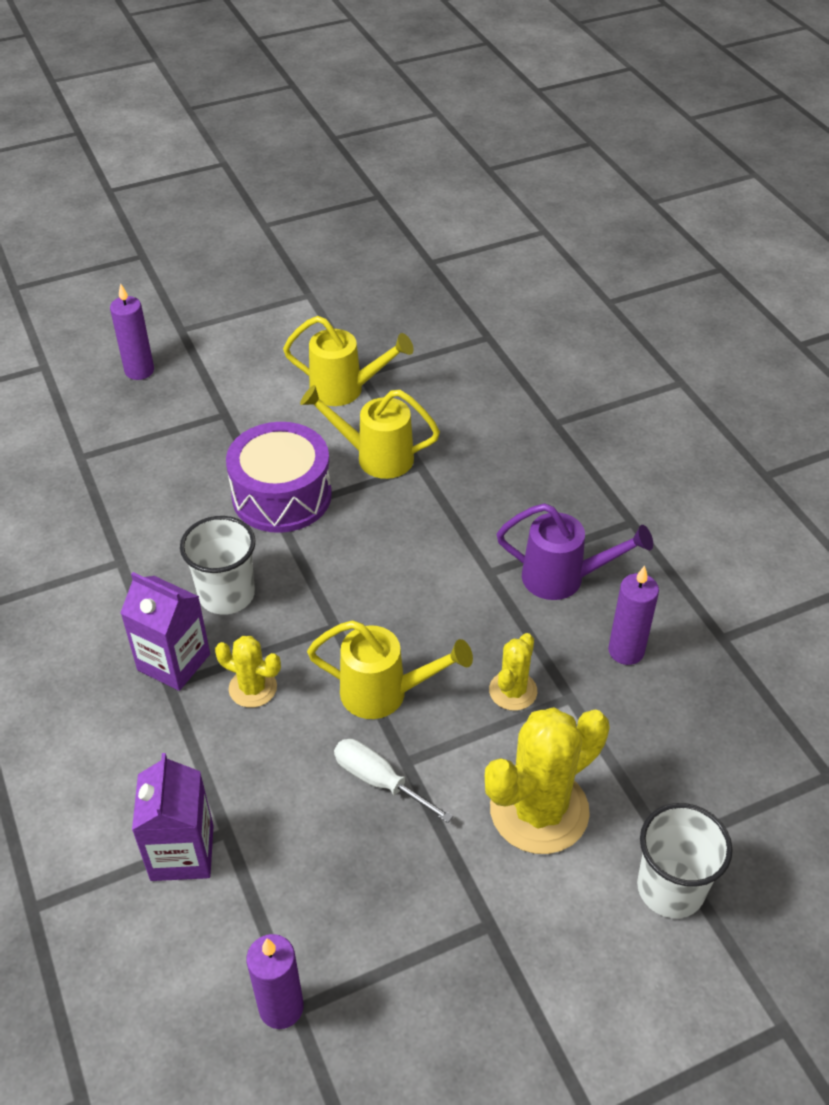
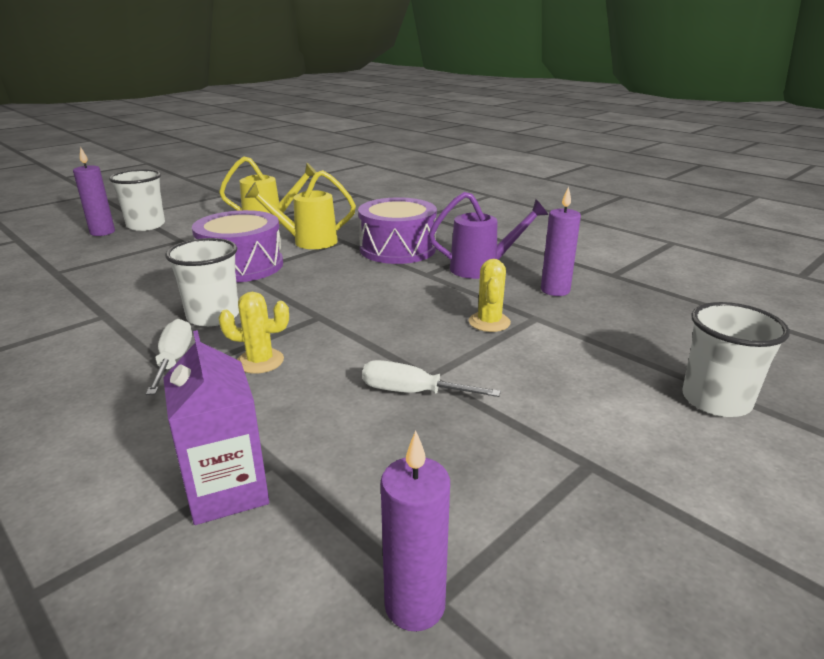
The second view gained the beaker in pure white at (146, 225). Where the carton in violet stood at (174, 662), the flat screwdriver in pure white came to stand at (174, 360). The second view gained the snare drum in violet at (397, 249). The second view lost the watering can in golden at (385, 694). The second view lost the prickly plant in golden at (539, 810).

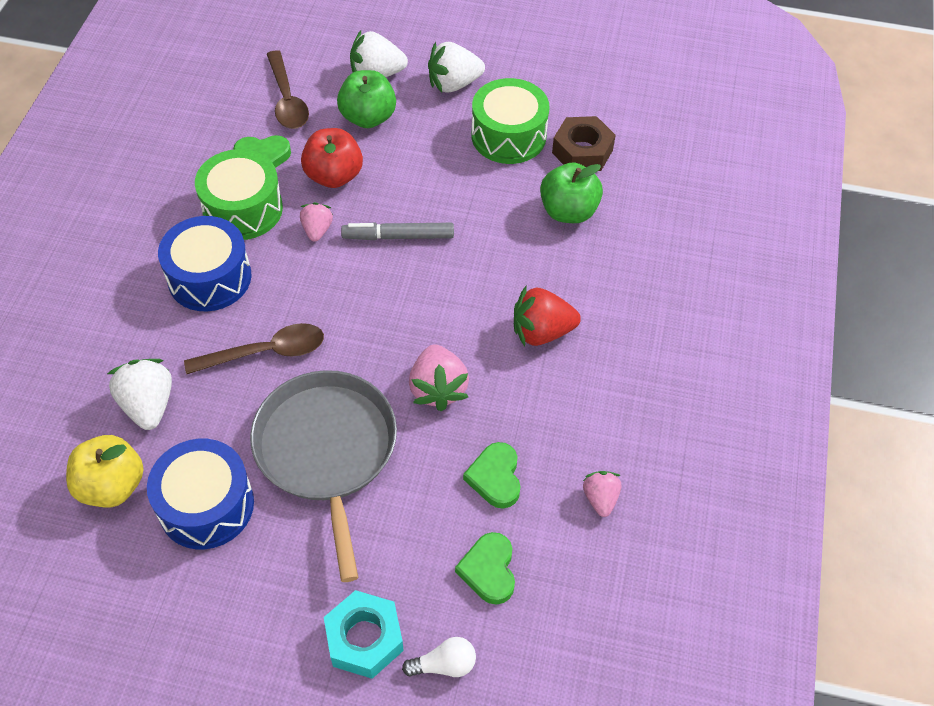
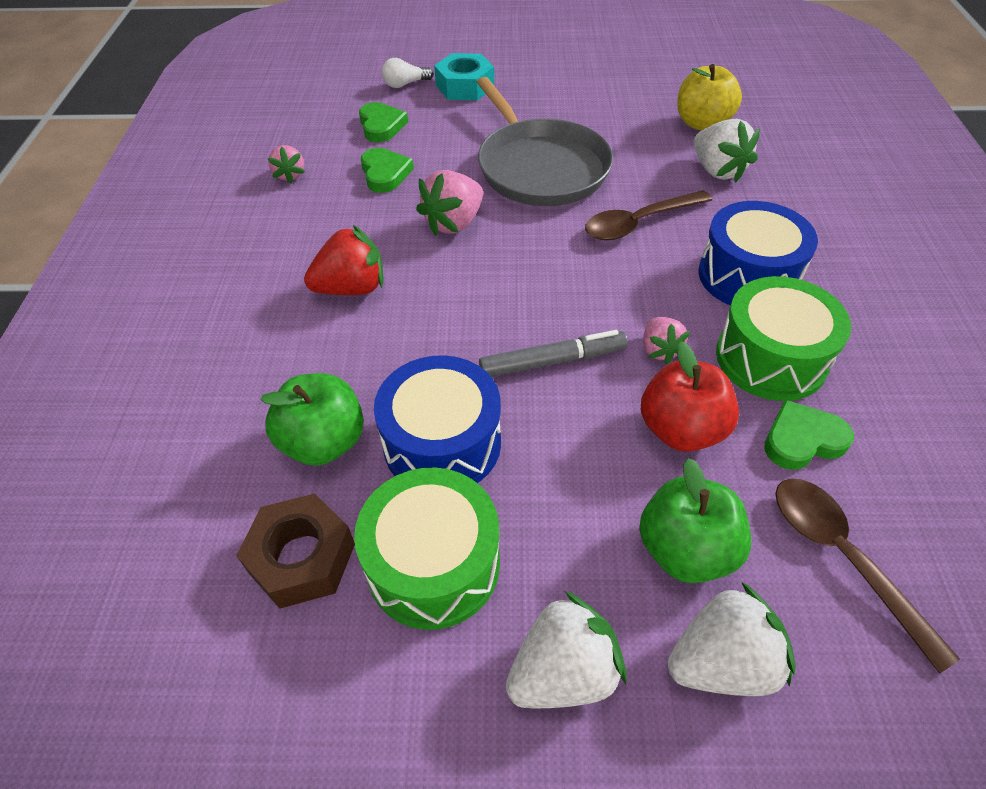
The snare drum in royal blue ended up elsewhere, having gone from (206, 505) to (442, 443). The toy strawberry in rosy at (438, 389) ended up facing another way, 120 degrees counterclockwise from before.

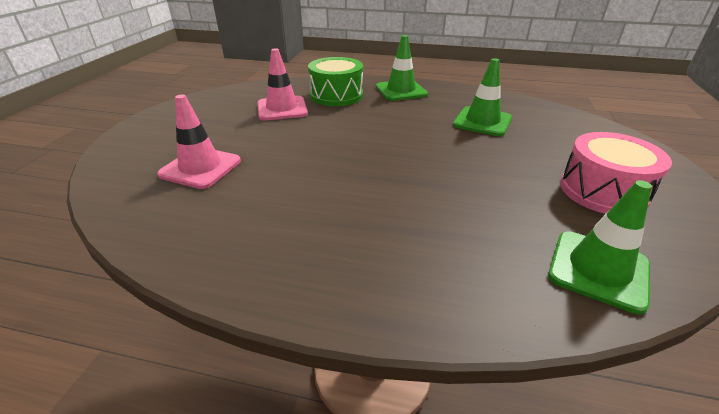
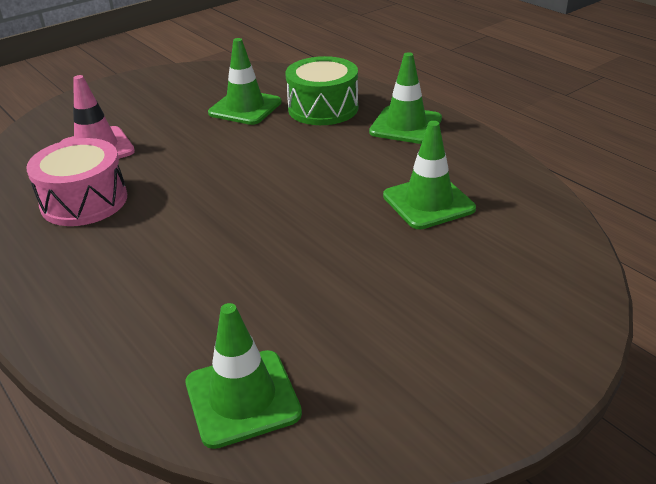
The snare drum in rosy ended up elsewhere, having gone from (603, 191) to (84, 201). What was the road cone in rosy at (282, 109) turned into the road cone in emerald at (245, 108).

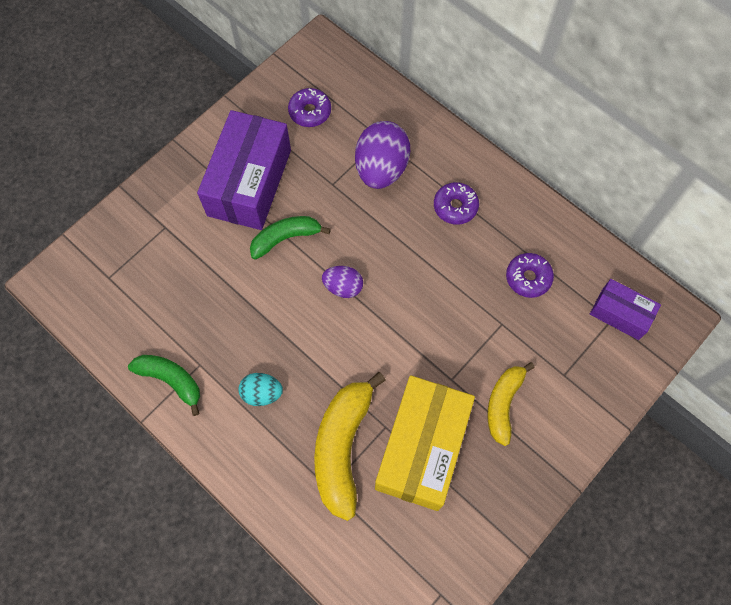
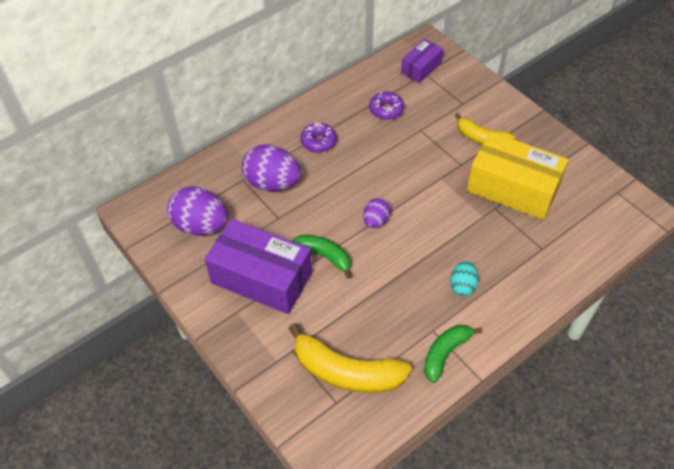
Where the donut in violet stood at (310, 112), the toy egg in violet came to stand at (201, 226). The toy banana in golden ended up elsewhere, having gone from (343, 448) to (347, 372). The toy banana in emerald at (285, 238) ended up facing another way, 135 degrees clockwise from before.

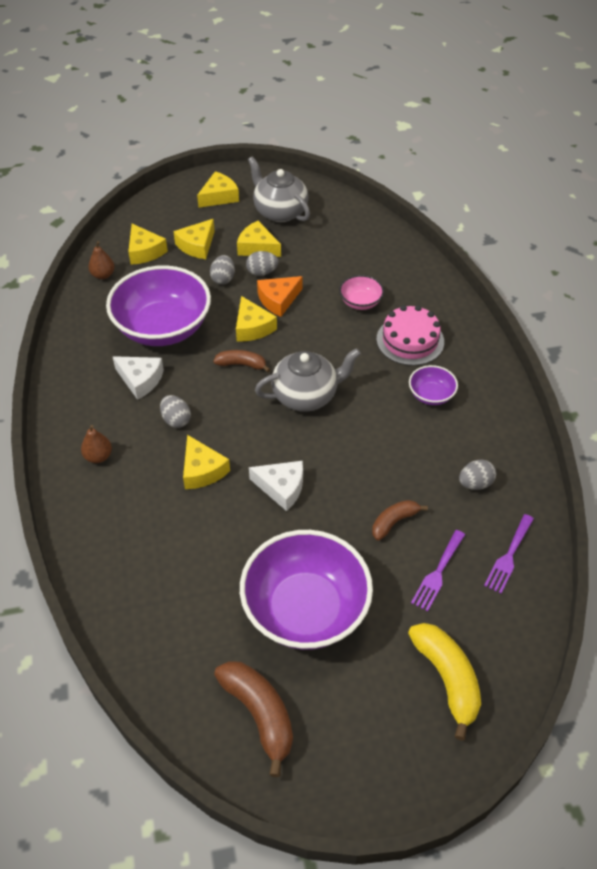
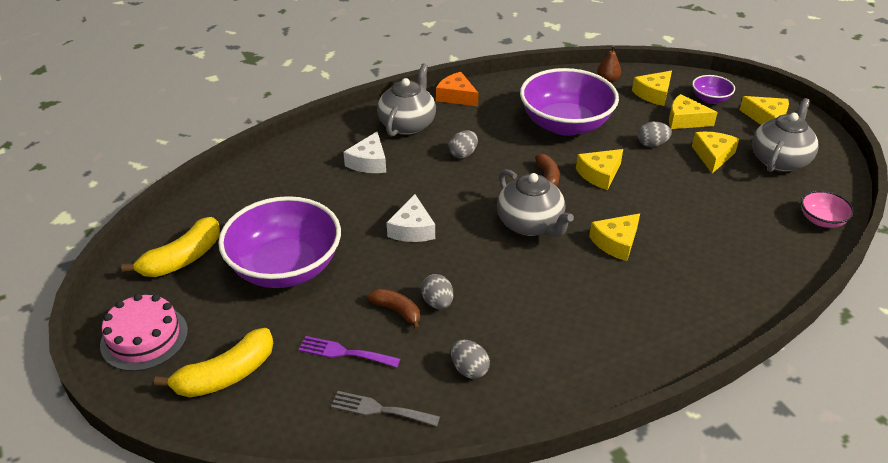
The layer cake in rosy ended up elsewhere, having gone from (410, 340) to (144, 337). What was the toy banana in brown at (259, 714) turned into the toy banana in golden at (183, 258). What was the dinner fork in violet at (509, 556) turned into the dinner fork in ash-grey at (380, 409). The piece of cheese in pure white ended up elsewhere, having gone from (140, 380) to (369, 162). Where the pear fruit in brown stood at (98, 456), the tea pot in ash-grey came to stand at (407, 124). The toy egg in ash-grey ended up elsewhere, having gone from (262, 272) to (437, 303). The piece of cheese in bright orange ended up elsewhere, having gone from (278, 300) to (456, 96). The piece of cheese in golden ended up elsewhere, having gone from (202, 470) to (616, 242). The serving bowl in violet ended up elsewhere, having gone from (431, 395) to (710, 99). The serving bowl in rosy ended up elsewhere, having gone from (360, 302) to (821, 220).

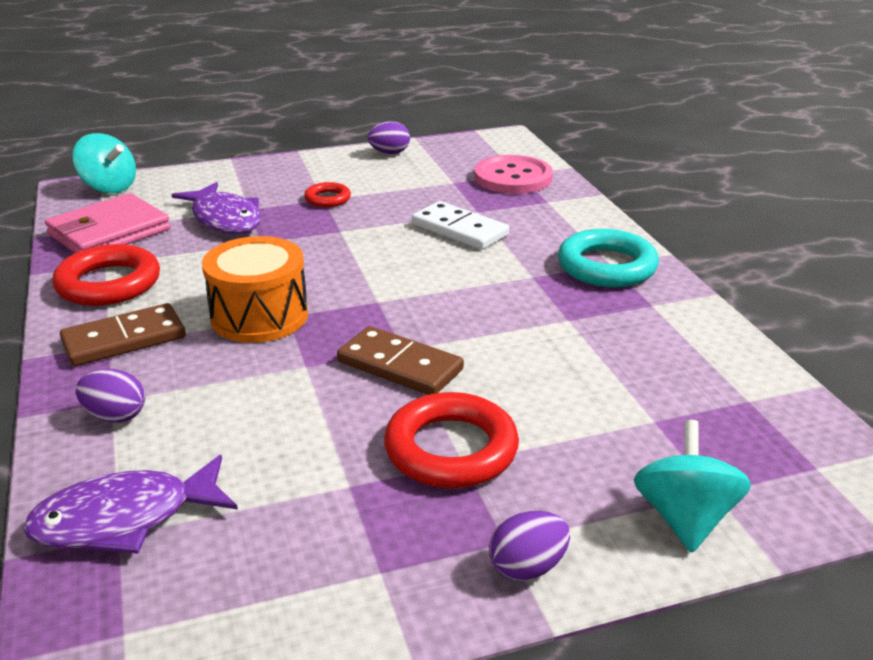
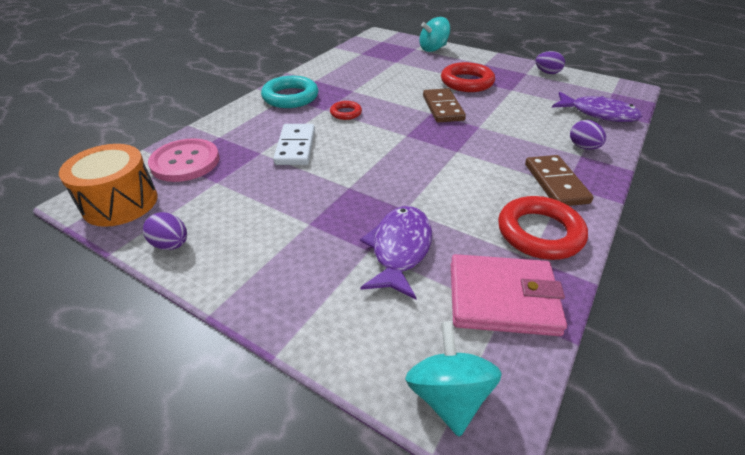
The snare drum in bright orange ended up elsewhere, having gone from (259, 316) to (120, 203). The torus in scarlet ended up elsewhere, having gone from (327, 199) to (346, 113). The domino tile in brown at (124, 339) ended up facing another way, 60 degrees clockwise from before. The toy egg in violet ended up elsewhere, having gone from (527, 567) to (547, 73).

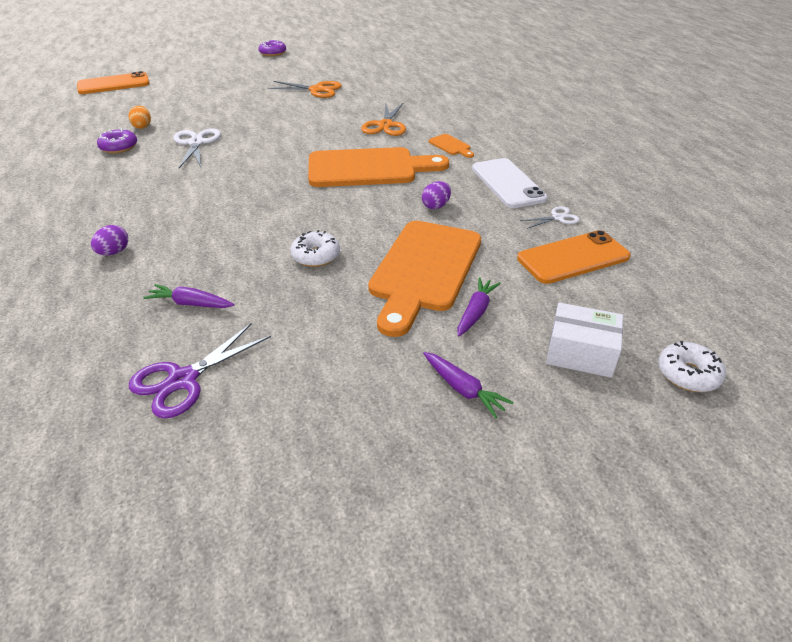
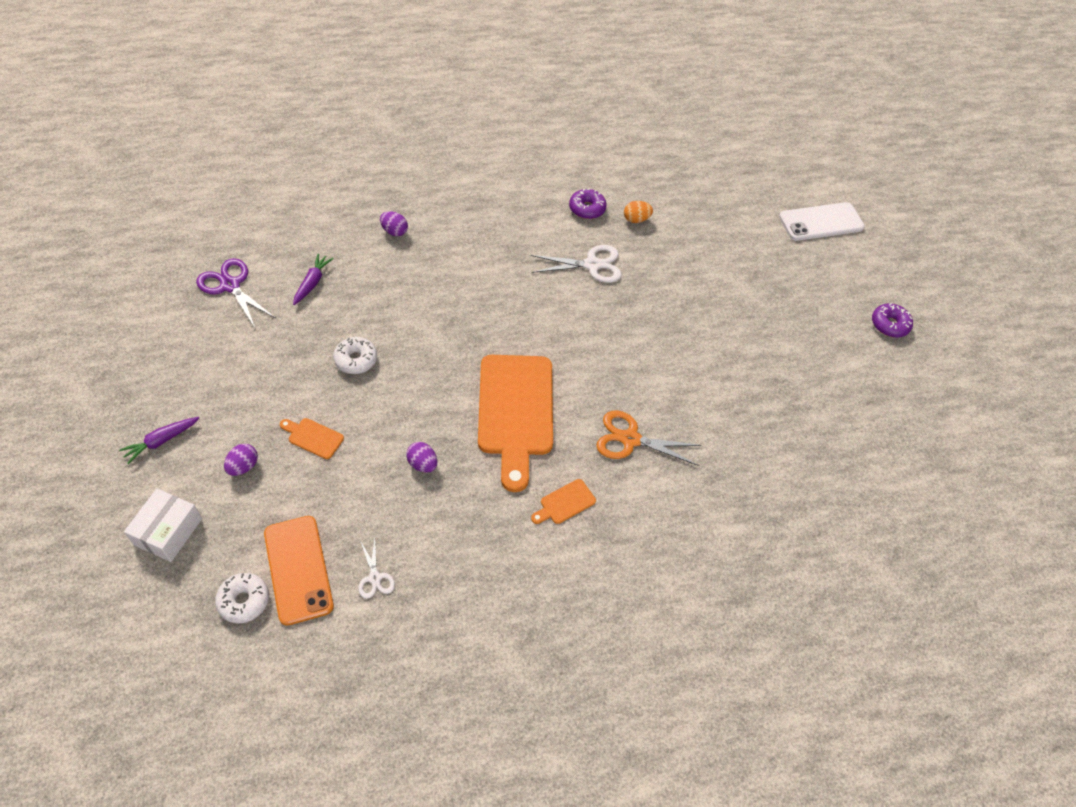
The donut in pure white ended up elsewhere, having gone from (688, 374) to (244, 601). Where the toy carrot in violet stood at (476, 312), the toy egg in violet came to stand at (243, 466). The size of the bread board in bright orange at (424, 270) changed by a factor of 0.41. The phone in pure white ended up elsewhere, having gone from (507, 183) to (821, 222). The second view lost the phone in bright orange at (113, 84). The second view lost the shears in bright orange at (317, 90).

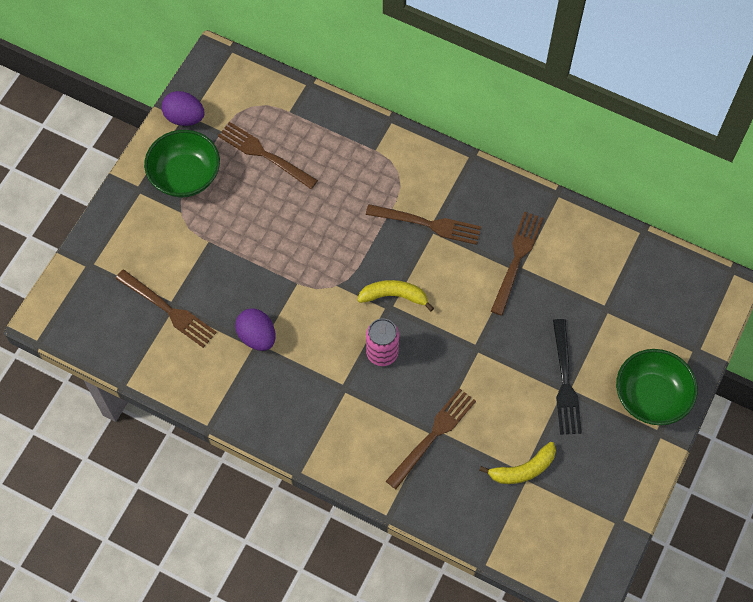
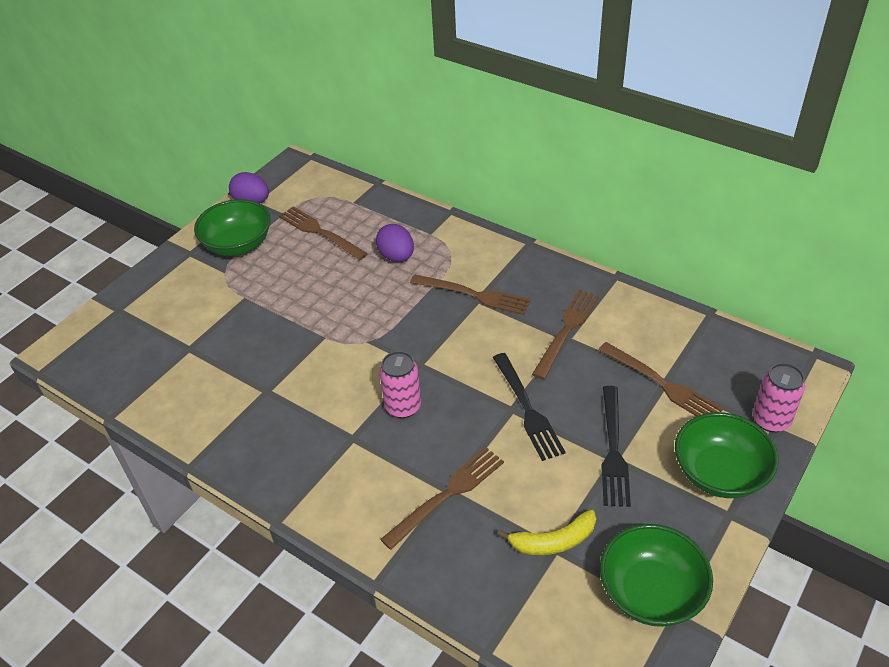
The toy egg in violet ended up elsewhere, having gone from (257, 336) to (396, 257). The second view gained the dinner fork in jet-black at (528, 409). The dinner fork in brown ended up elsewhere, having gone from (169, 310) to (662, 384). The second view gained the serving bowl in emerald at (651, 592). The second view gained the tin in rosy at (771, 420). The second view lost the toy banana in golden at (394, 296).

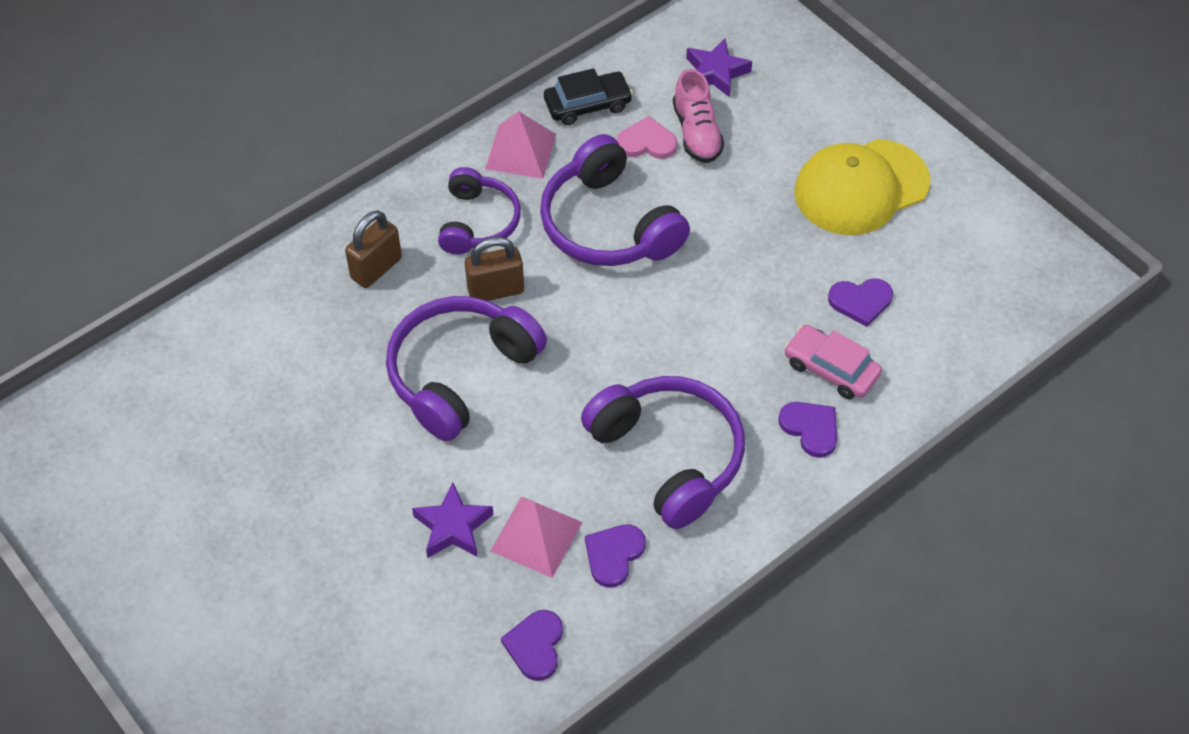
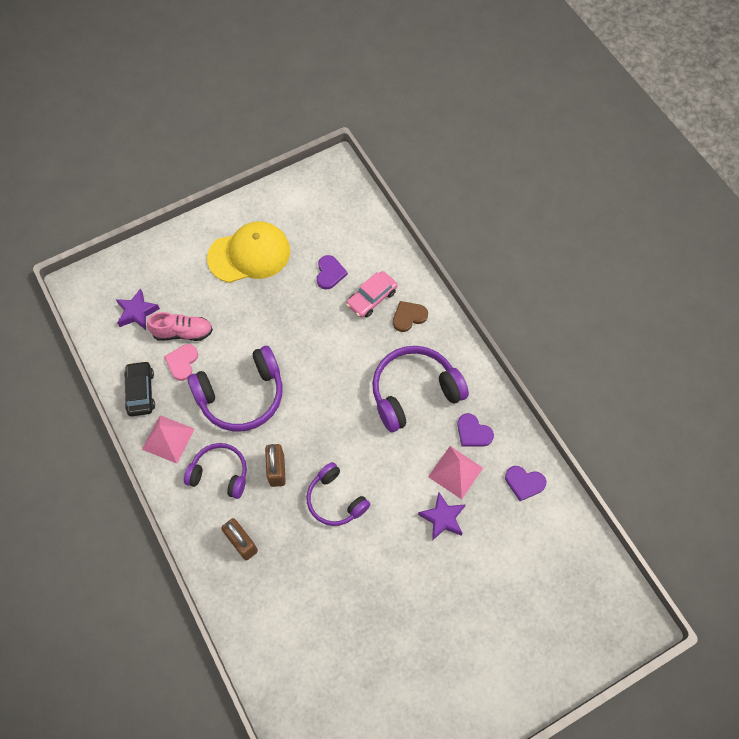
The peaked cap in golden at (861, 187) ended up facing another way, 90 degrees counterclockwise from before. The size of the headset in violet at (460, 374) changed by a factor of 0.64. What was the heart shape in violet at (810, 428) turned into the heart shape in brown at (408, 317).

